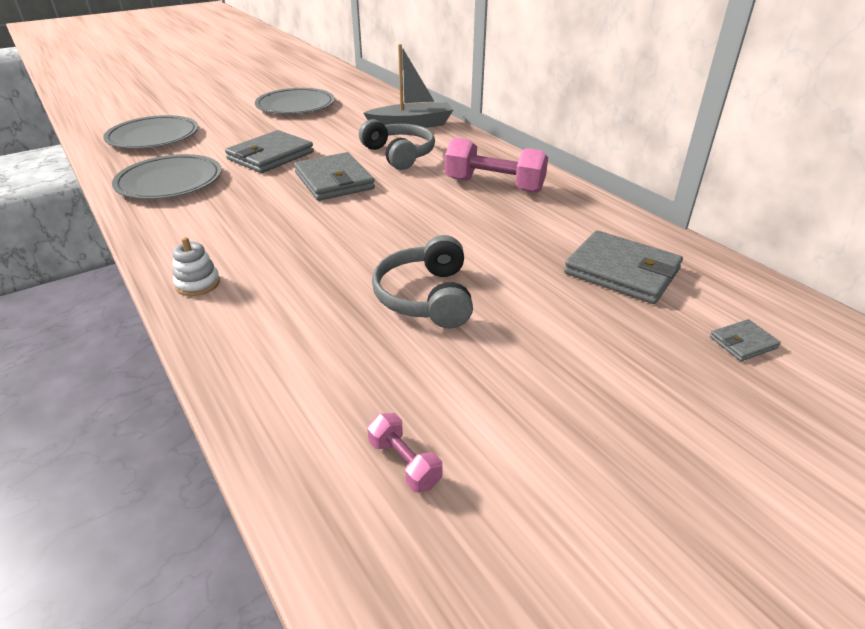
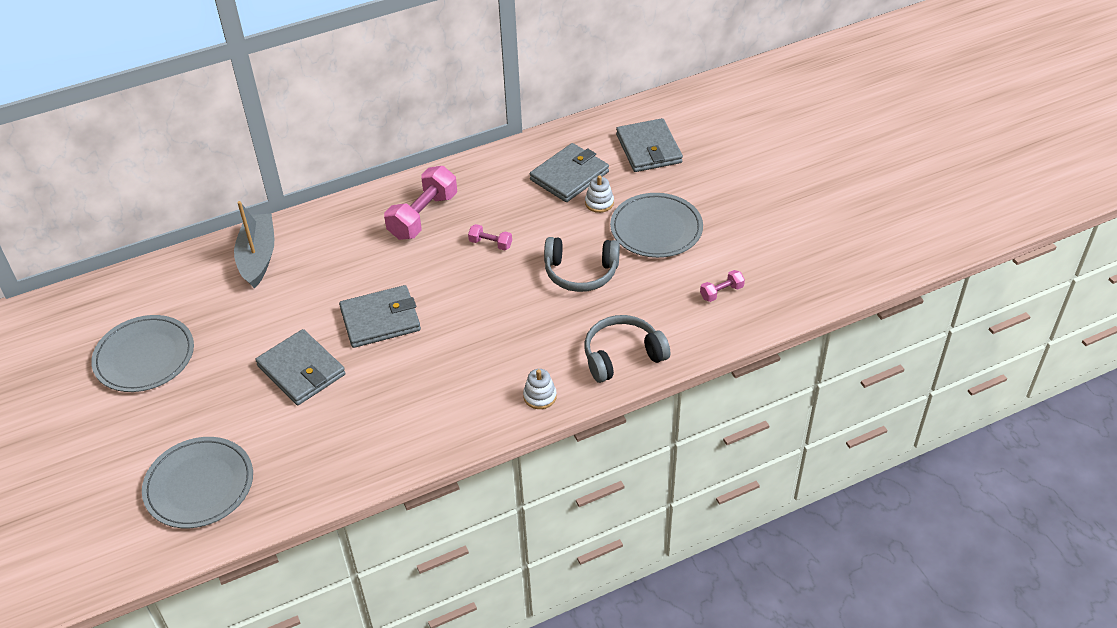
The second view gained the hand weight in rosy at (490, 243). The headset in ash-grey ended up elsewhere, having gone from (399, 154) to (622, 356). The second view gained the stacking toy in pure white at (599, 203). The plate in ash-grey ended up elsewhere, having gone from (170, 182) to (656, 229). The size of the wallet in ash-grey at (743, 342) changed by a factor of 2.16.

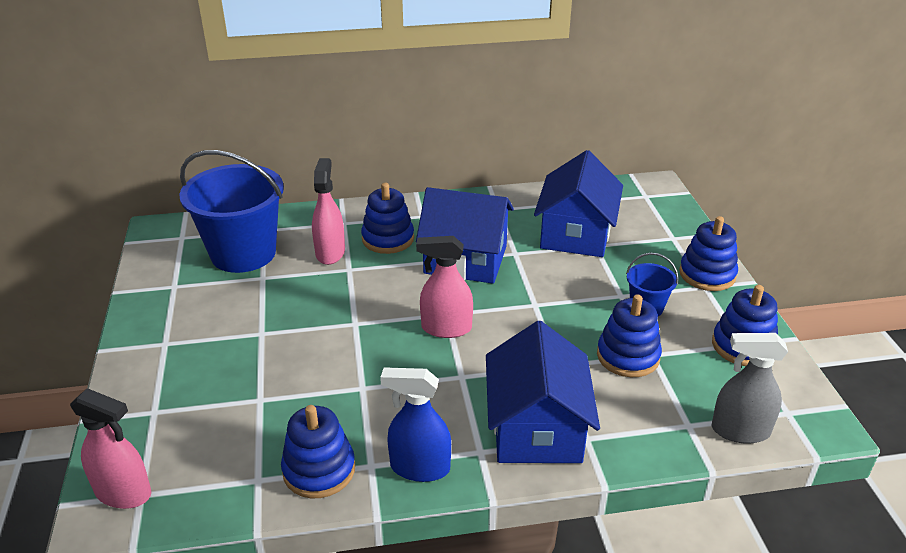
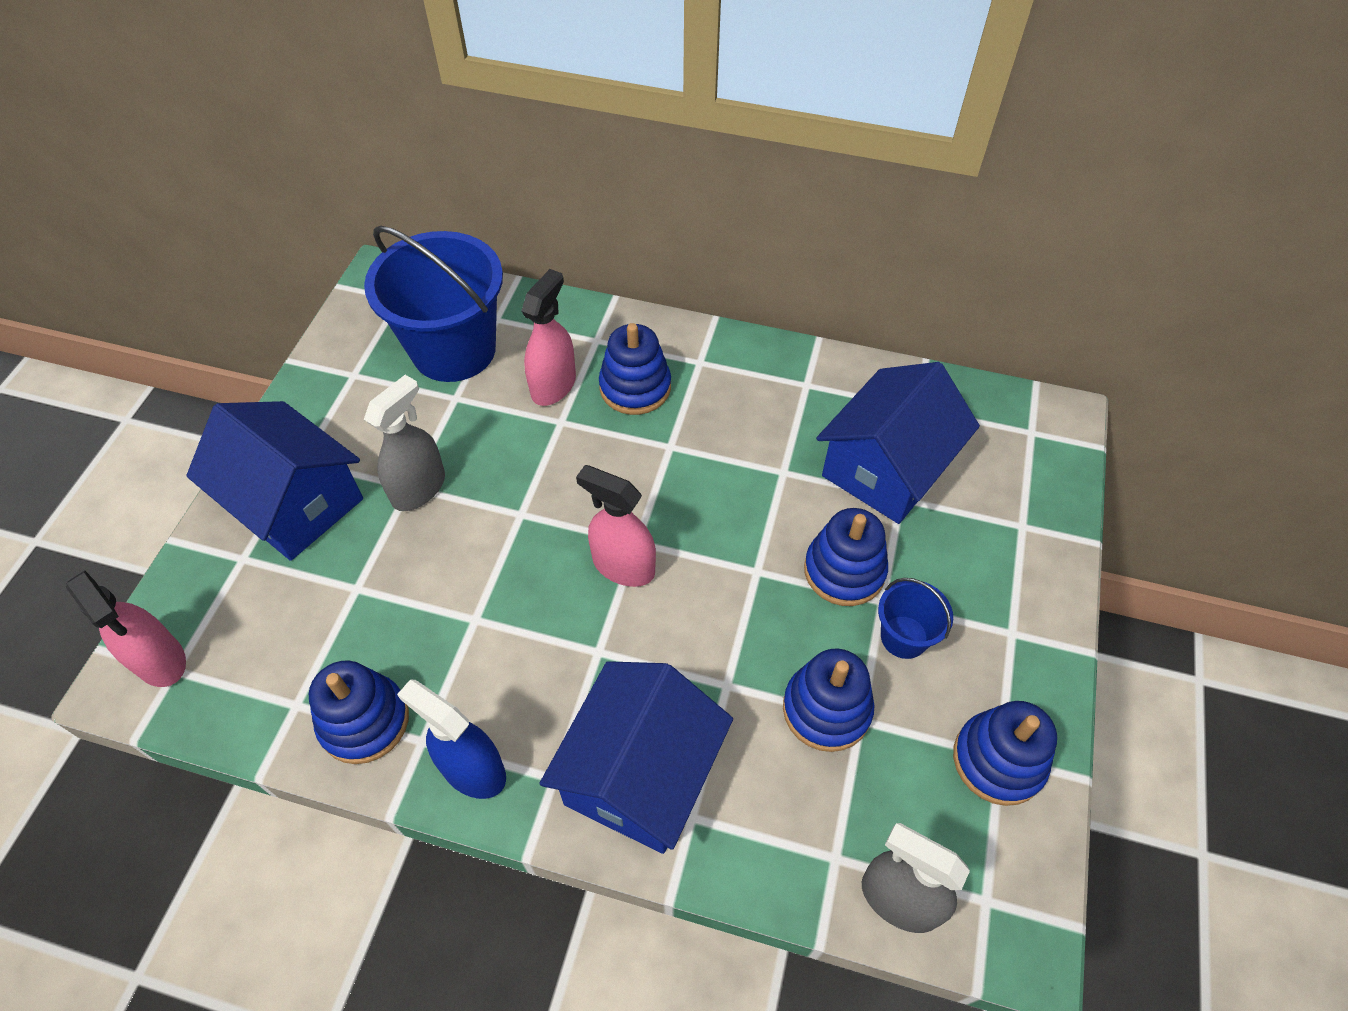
The cottage in royal blue ended up elsewhere, having gone from (465, 260) to (295, 502). The second view gained the spray bottle in ash-grey at (419, 488). The stacking toy in royal blue ended up elsewhere, having gone from (707, 274) to (844, 570).

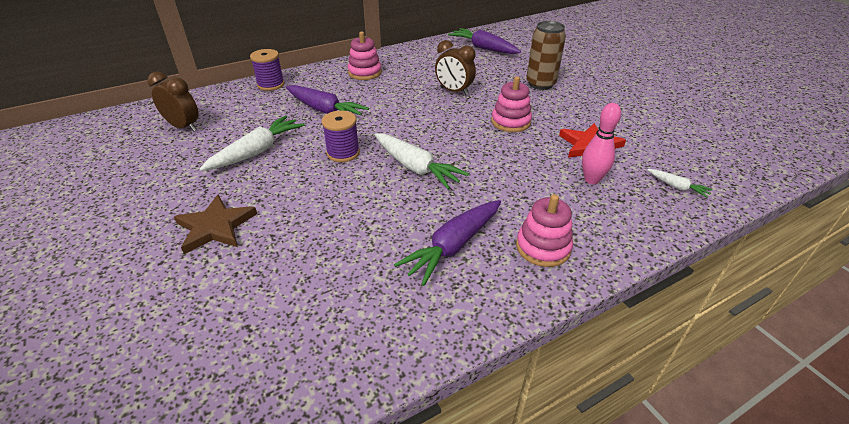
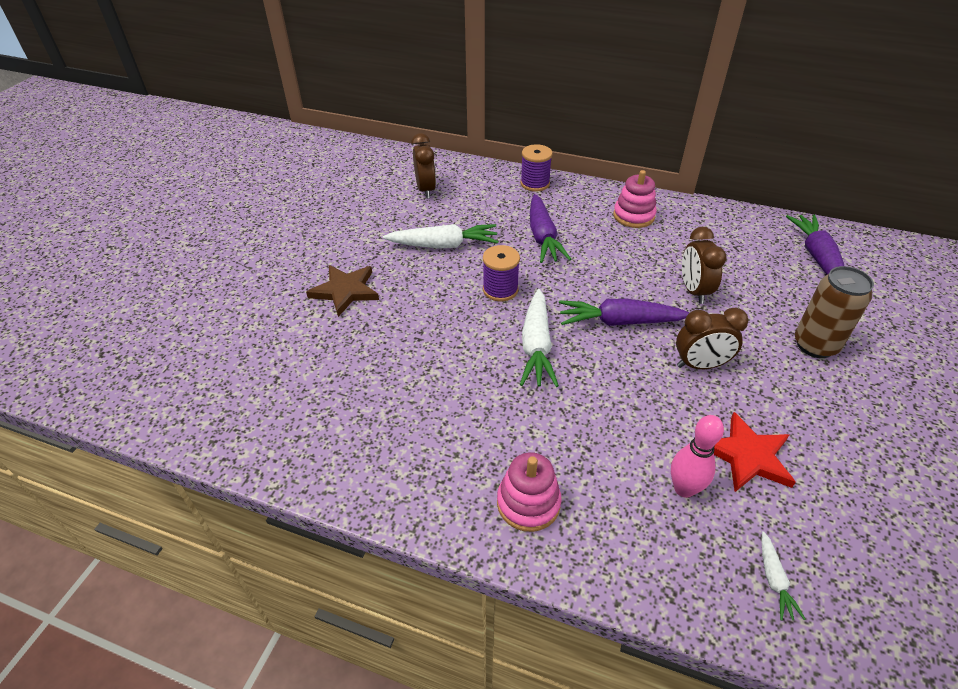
The toy carrot in violet ended up elsewhere, having gone from (453, 247) to (619, 322). Where the stacking toy in rosy stood at (510, 122), the clock in brown came to stand at (700, 365).

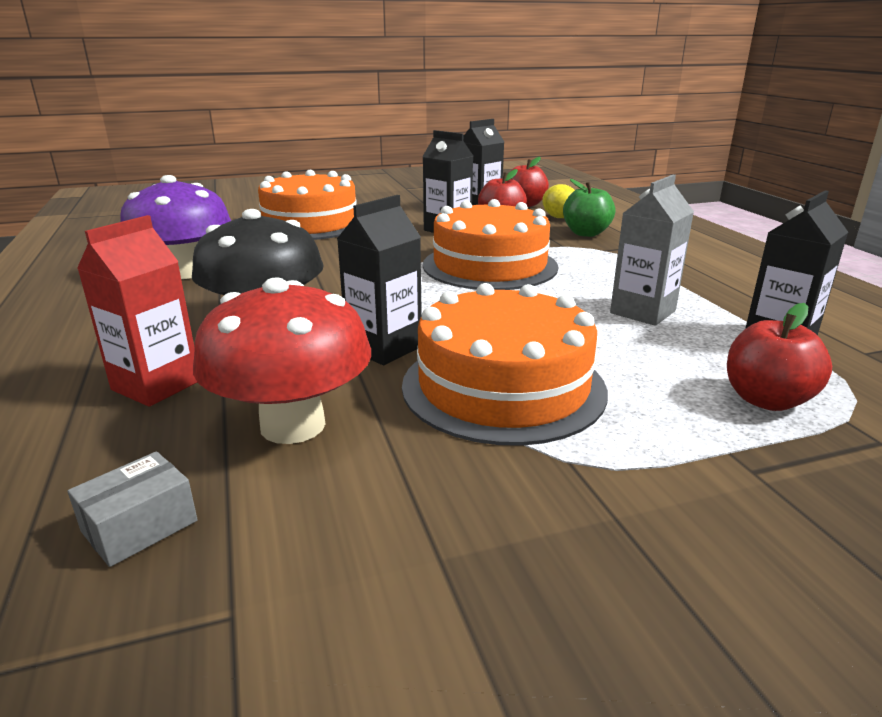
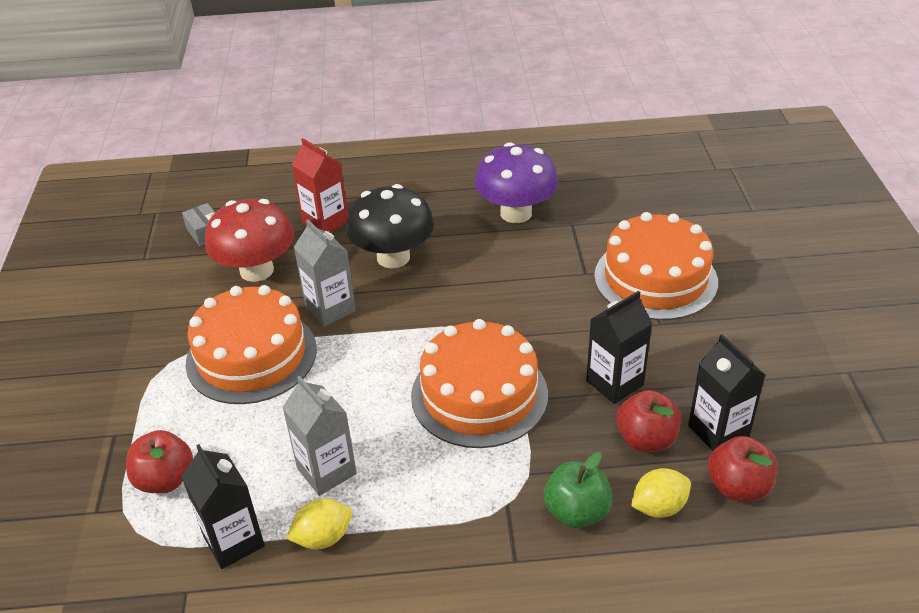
The second view gained the lemon in golden at (323, 538). What was the carton in jet-black at (384, 348) turned into the carton in ash-grey at (330, 309).

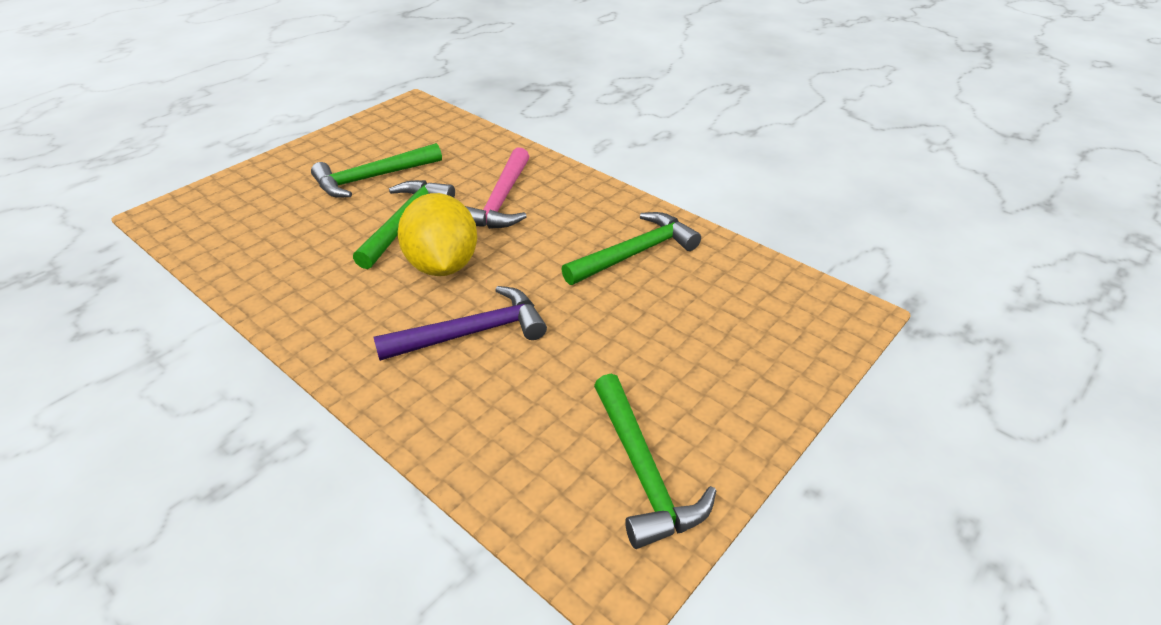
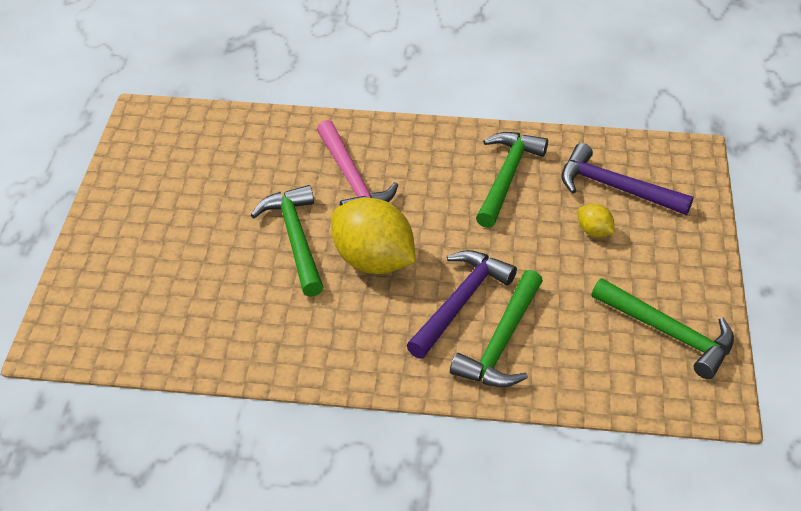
The carpenter's hammer in emerald ended up elsewhere, having gone from (372, 178) to (502, 342). The second view gained the carpenter's hammer in violet at (615, 188). The second view gained the lemon in golden at (594, 231).

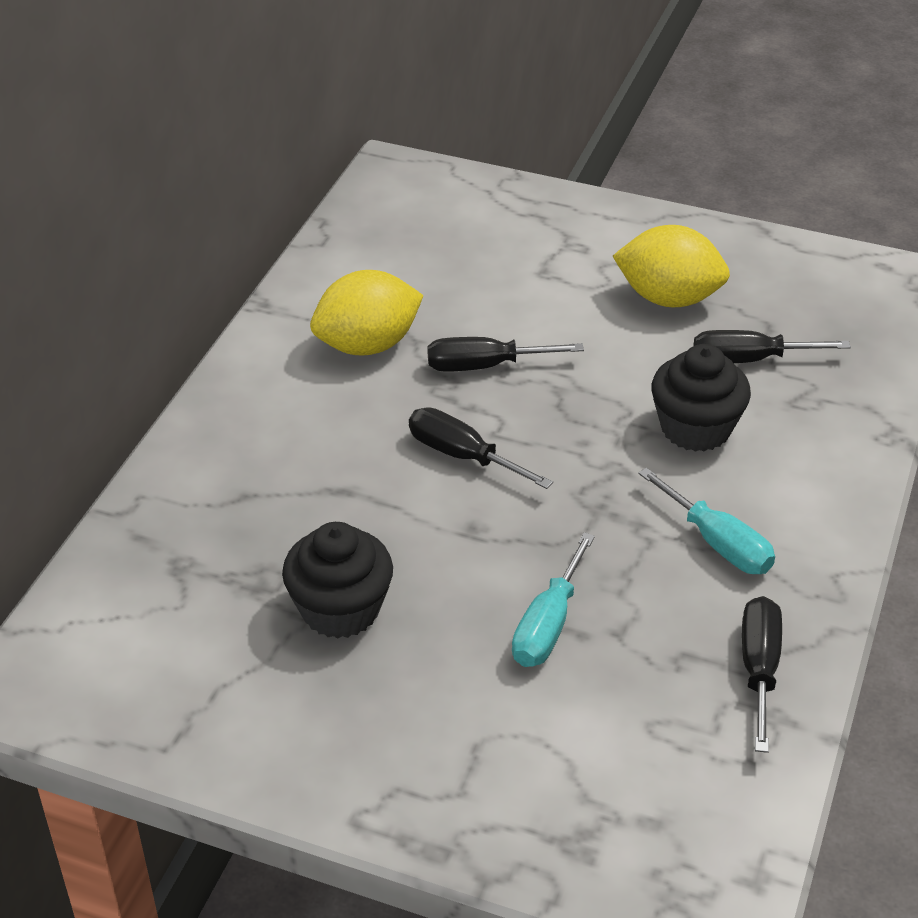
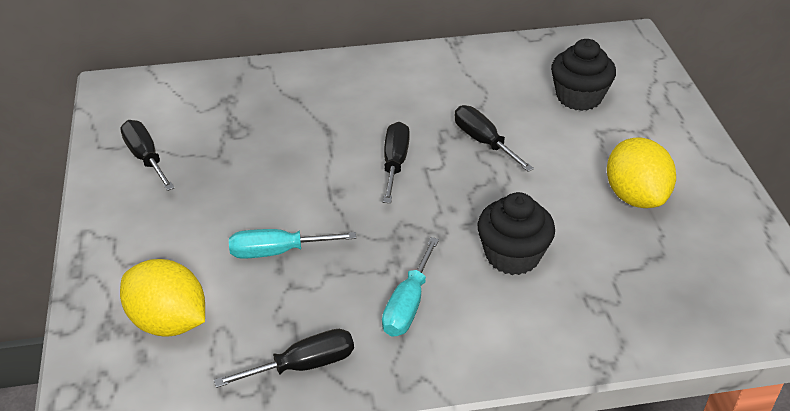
The flat screwdriver in jet-black ended up elsewhere, having gone from (749, 360) to (145, 157). The lemon in golden ended up elsewhere, having gone from (367, 345) to (168, 321). The fairy cake in jet-black ended up elsewhere, having gone from (340, 609) to (579, 97).

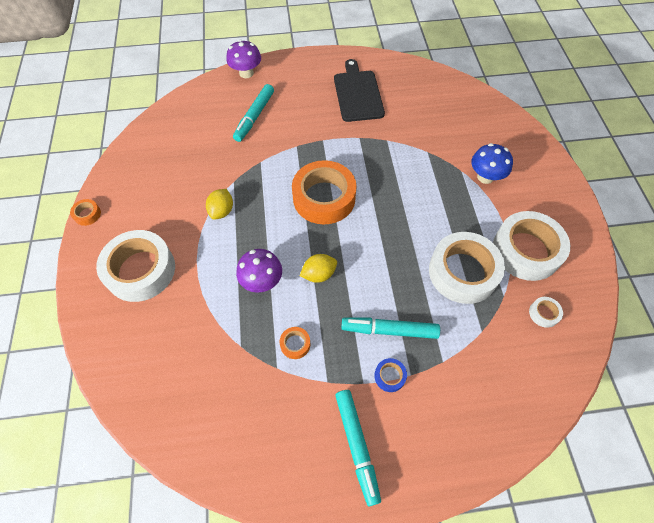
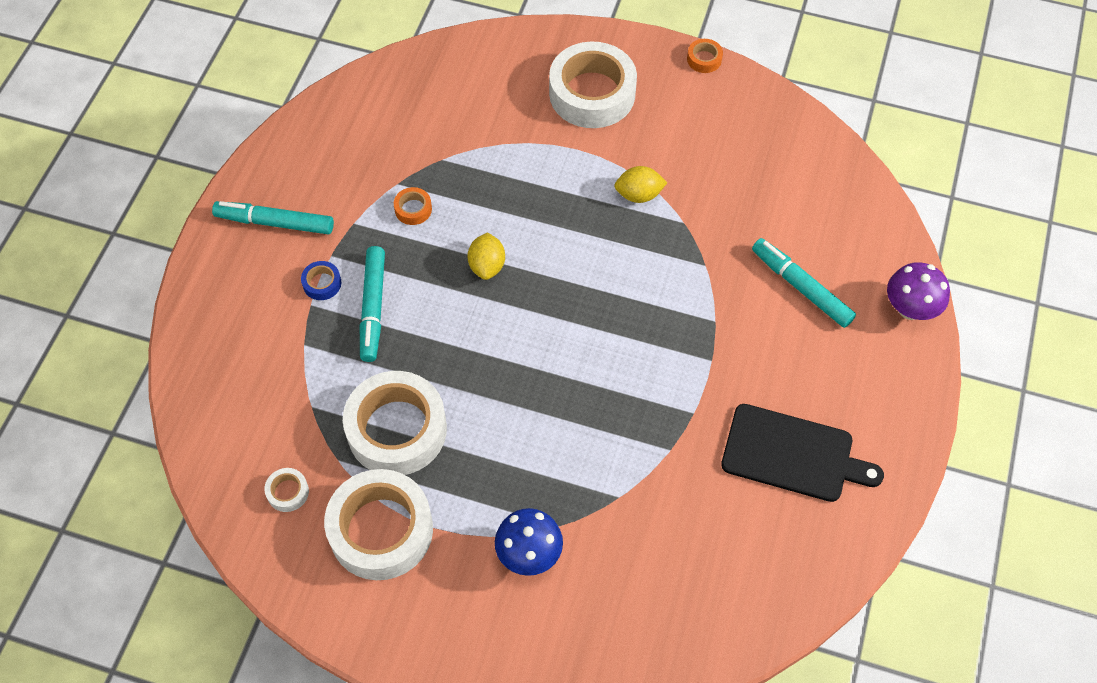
The marker in turquoise at (389, 330) ended up facing another way, 150 degrees clockwise from before. The lemon in golden at (222, 211) ended up facing another way, 45 degrees counterclockwise from before. The second view lost the mushroom in violet at (262, 281). The second view lost the roll of tape in bright orange at (324, 198).

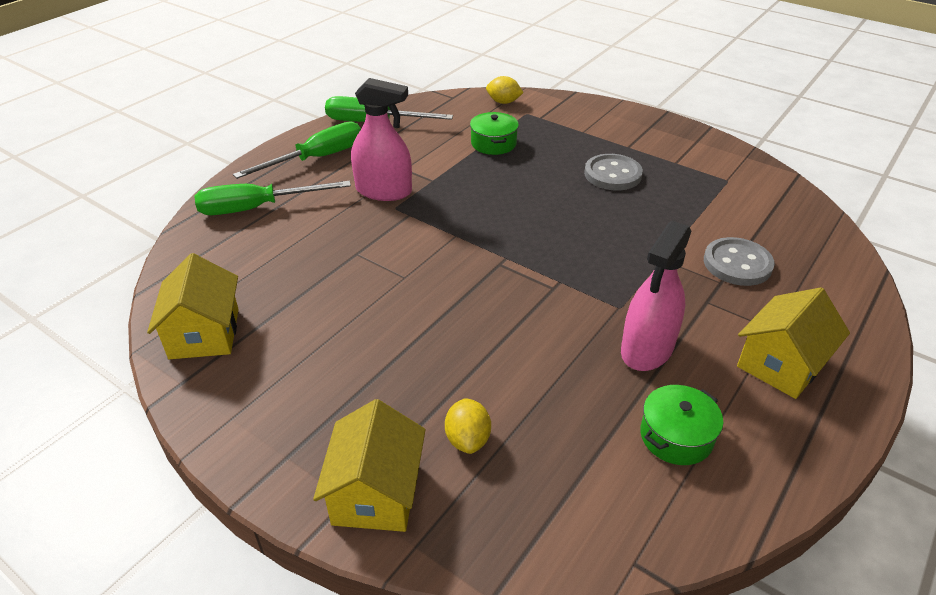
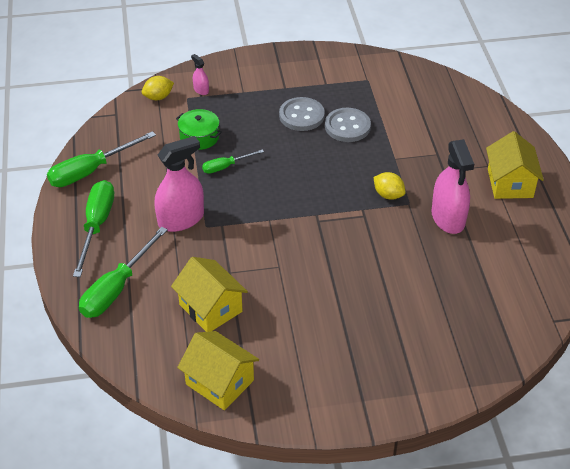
The cottage in golden ended up elsewhere, having gone from (376, 493) to (210, 308). The second view gained the spray bottle in rosy at (201, 90). The second view gained the flat screwdriver in emerald at (226, 167). The sewing button in ash-grey ended up elsewhere, having gone from (737, 264) to (347, 126). The lemon in golden ended up elsewhere, having gone from (467, 439) to (388, 195). The second view lost the cooking pot in emerald at (676, 436).

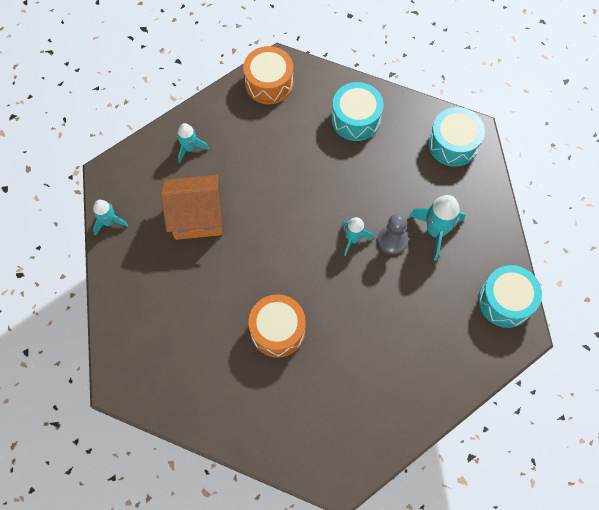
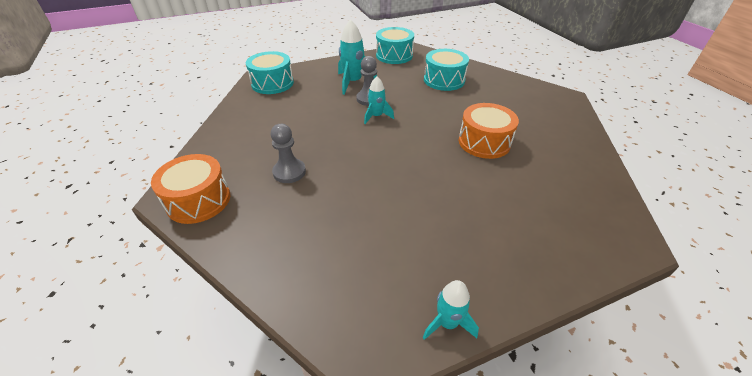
The second view gained the chess pawn in ash-grey at (289, 172). The snare drum in turquoise ended up elsewhere, having gone from (356, 119) to (444, 80). The second view lost the cottage in bright orange at (197, 217). The second view lost the spaceship in turquoise at (190, 148).

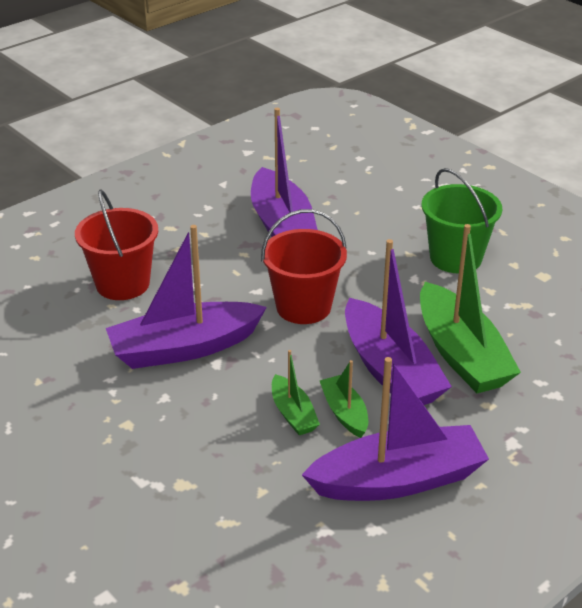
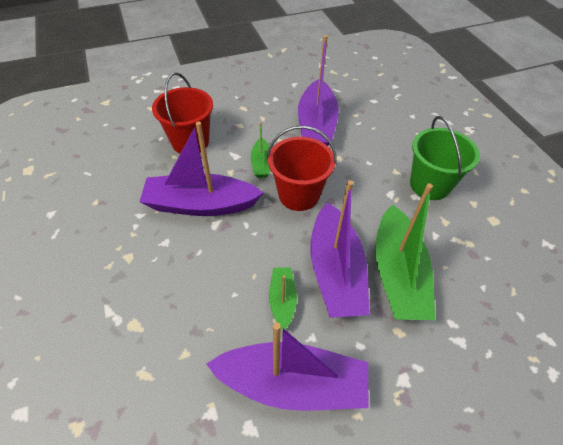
The sailboat in emerald ended up elsewhere, having gone from (293, 414) to (261, 164).

